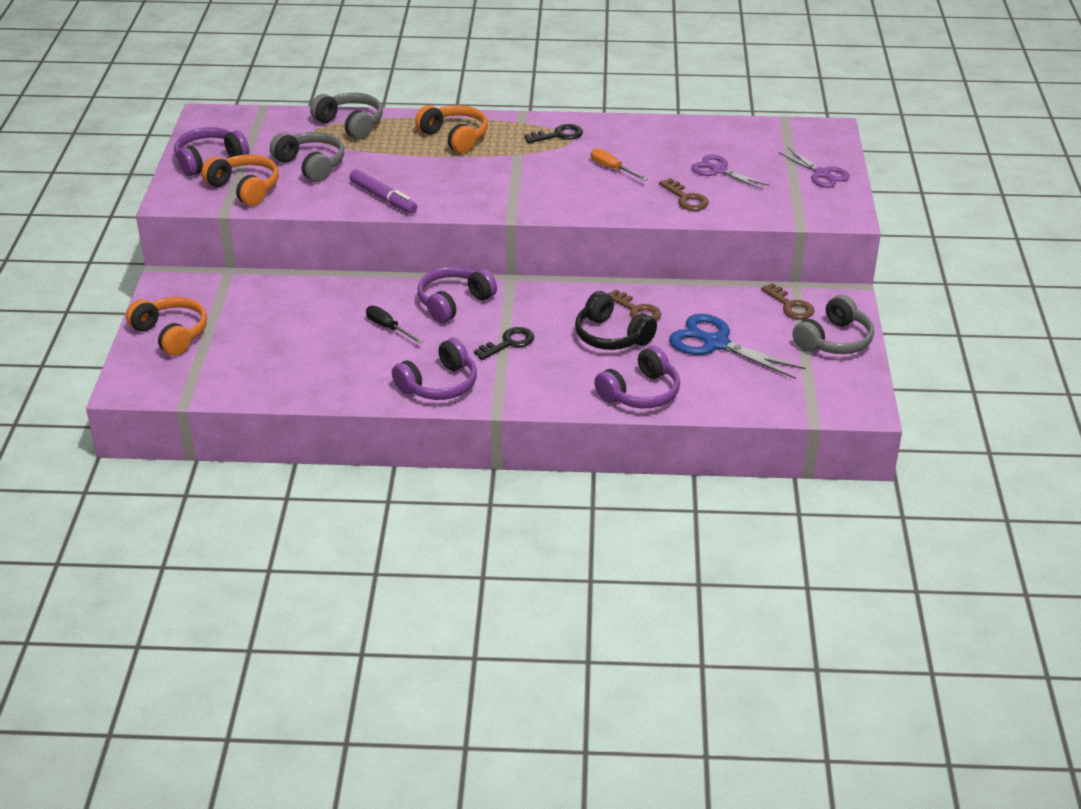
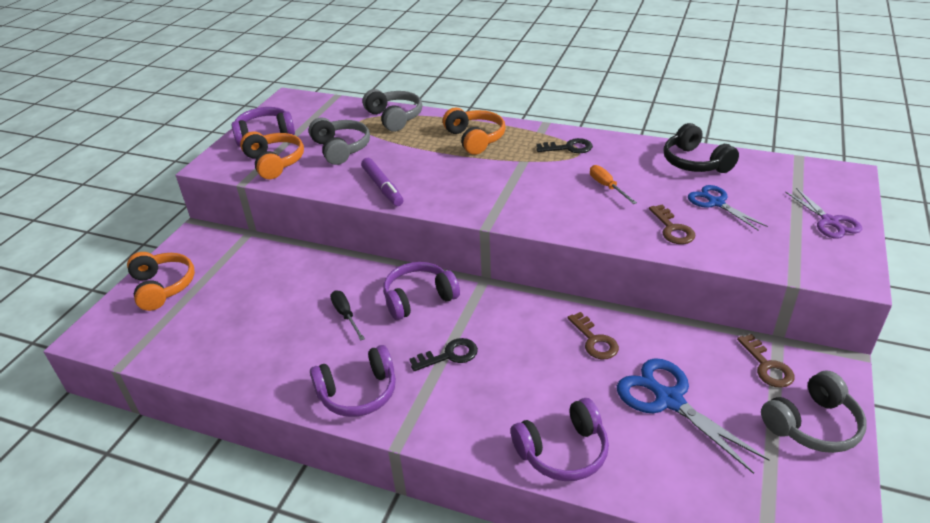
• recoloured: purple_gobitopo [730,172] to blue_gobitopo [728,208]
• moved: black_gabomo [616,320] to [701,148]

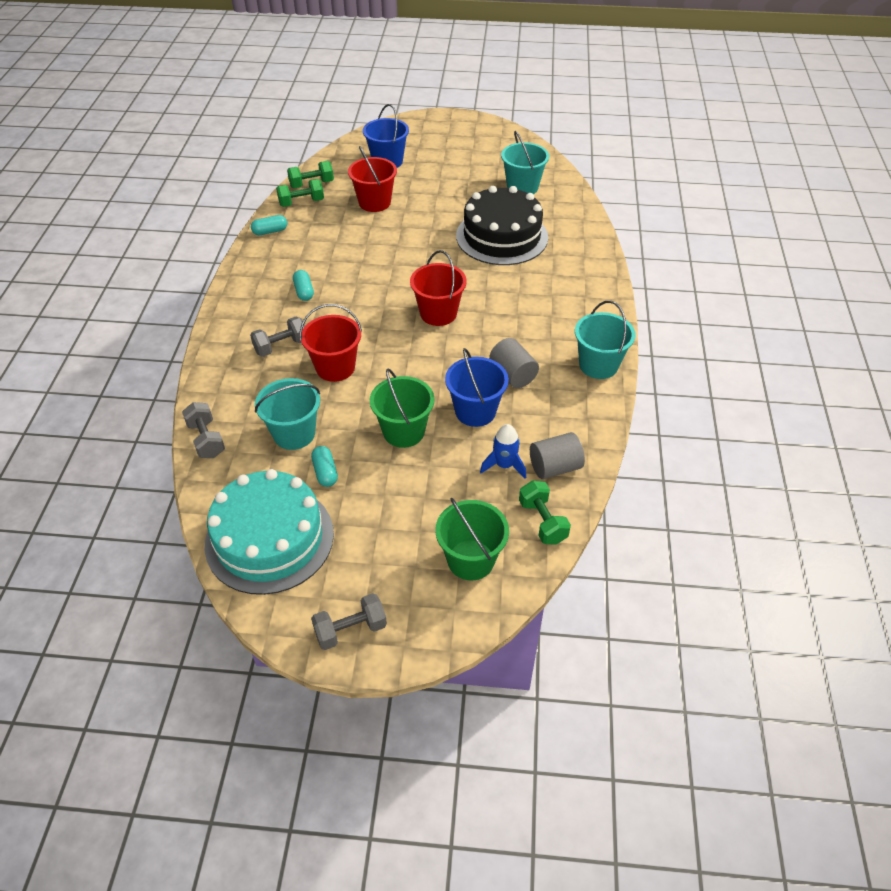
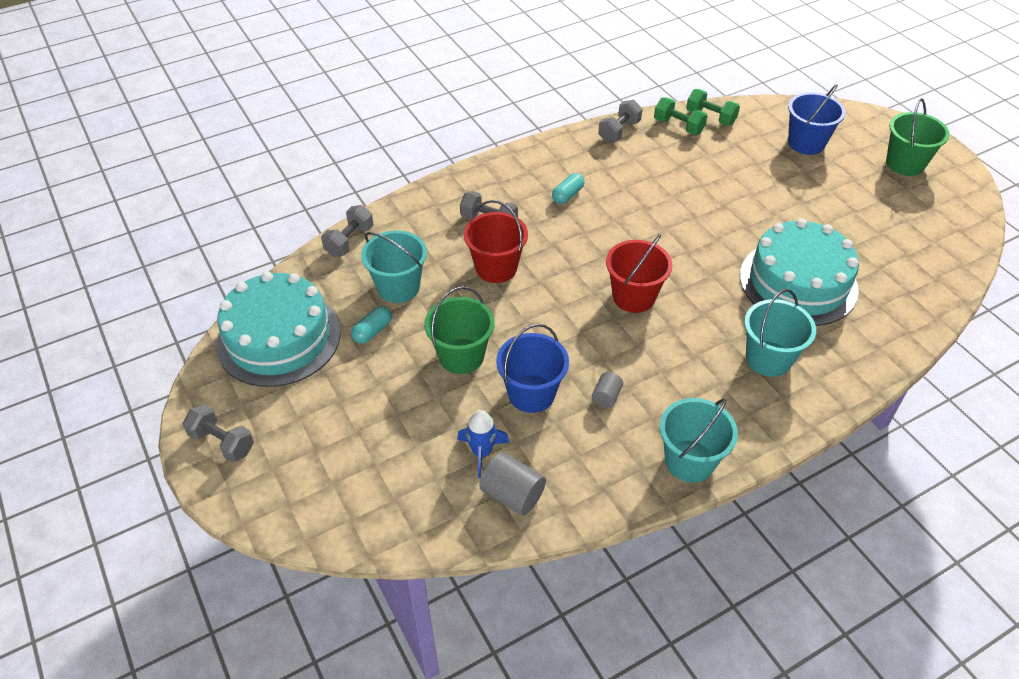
• moved: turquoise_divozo [525,162] to [780,333]
• removed: red_divozo [372,179]
• recoloured: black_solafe [502,225] to turquoise_solafe [799,272]
• replaced: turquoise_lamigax [269,225] to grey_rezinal [620,121]
• resized: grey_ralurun [514,363] = [607,390] x0.59
• removed: green_rezinal [545,513]
• moved: green_divozo [472,539] to [918,137]

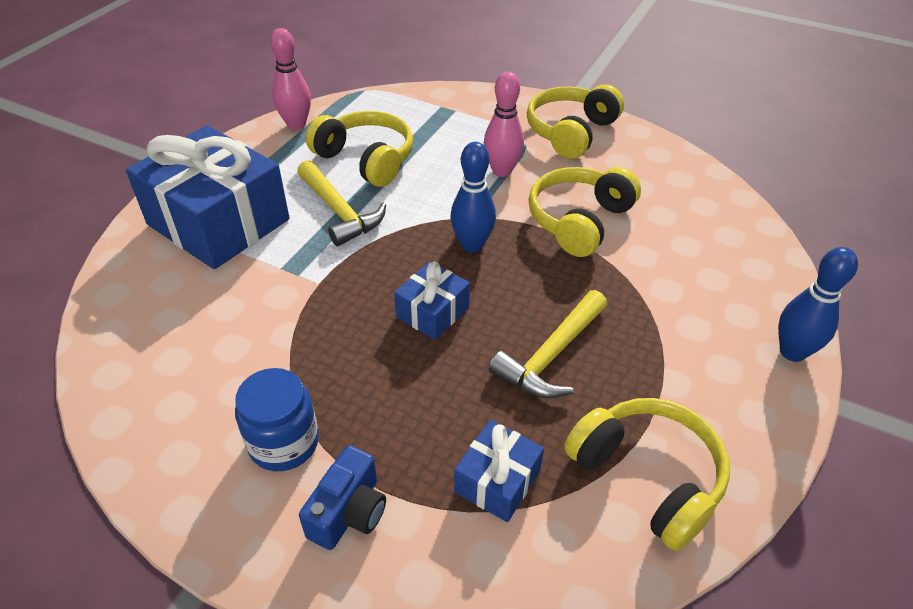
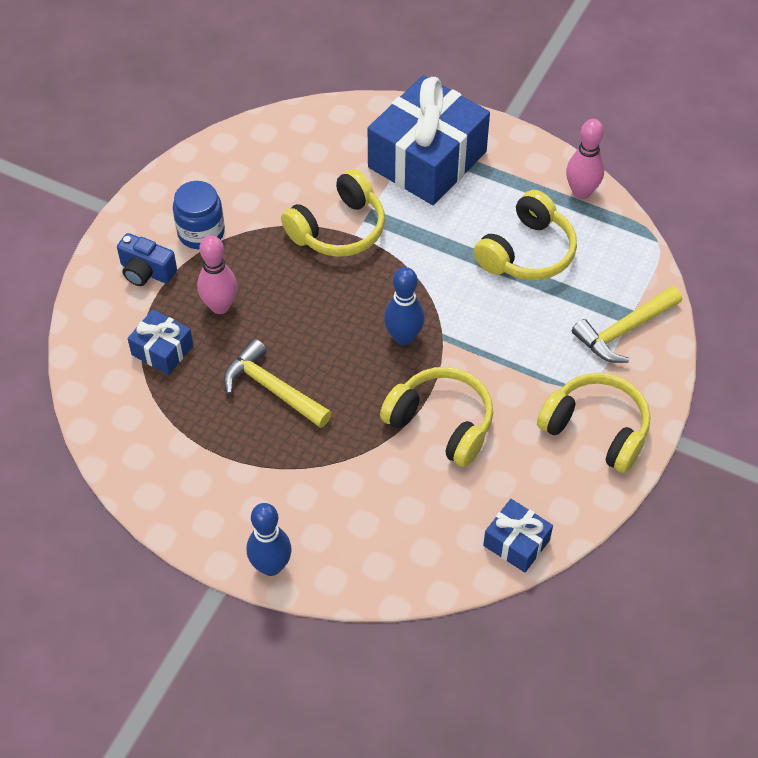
• moved: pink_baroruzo [503,124] to [217,274]
• moved: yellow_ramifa [341,203] to [627,324]
• moved: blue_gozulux [432,300] to [518,536]
• moved: yellow_gabomo [647,474] to [333,213]

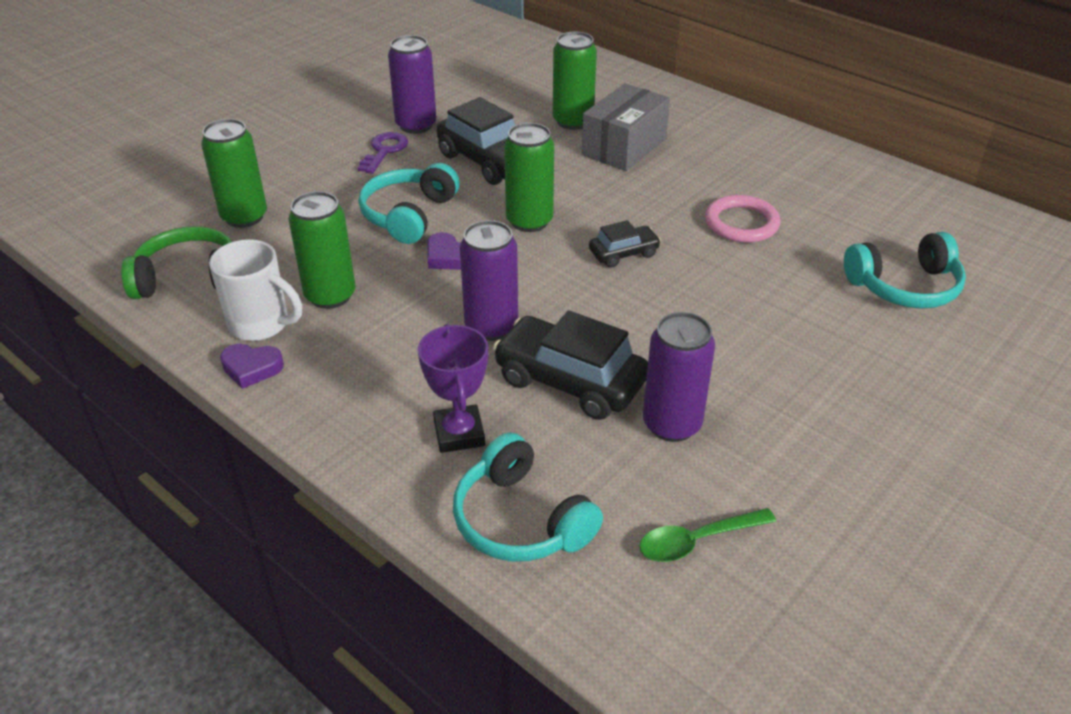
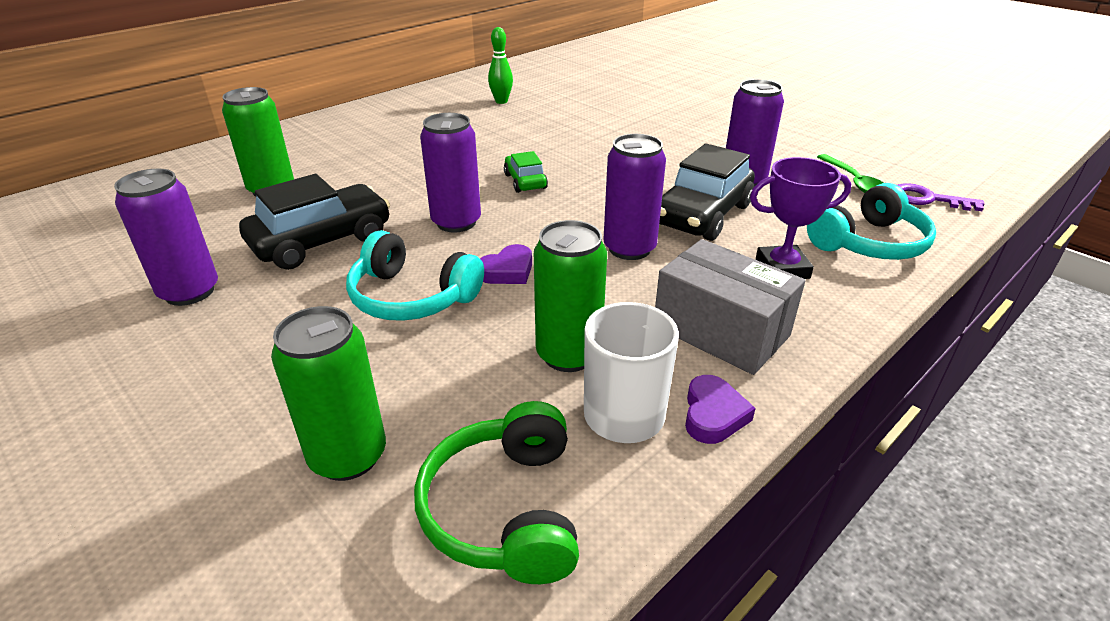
• moved: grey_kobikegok [626,127] to [730,307]
• recoloured: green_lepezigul [529,177] to purple_lepezigul [450,173]
• moved: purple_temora [383,153] to [940,197]
• removed: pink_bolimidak [743,219]
• recoloured: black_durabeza [625,244] to green_durabeza [526,172]
• removed: turquoise_gabomo [905,270]
• added: green_baroruzo [500,65]

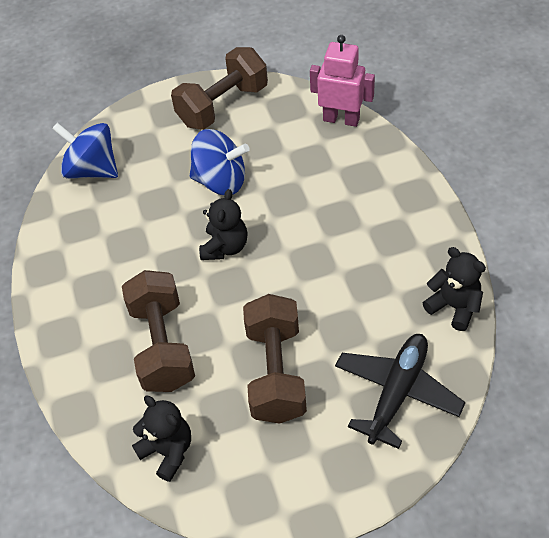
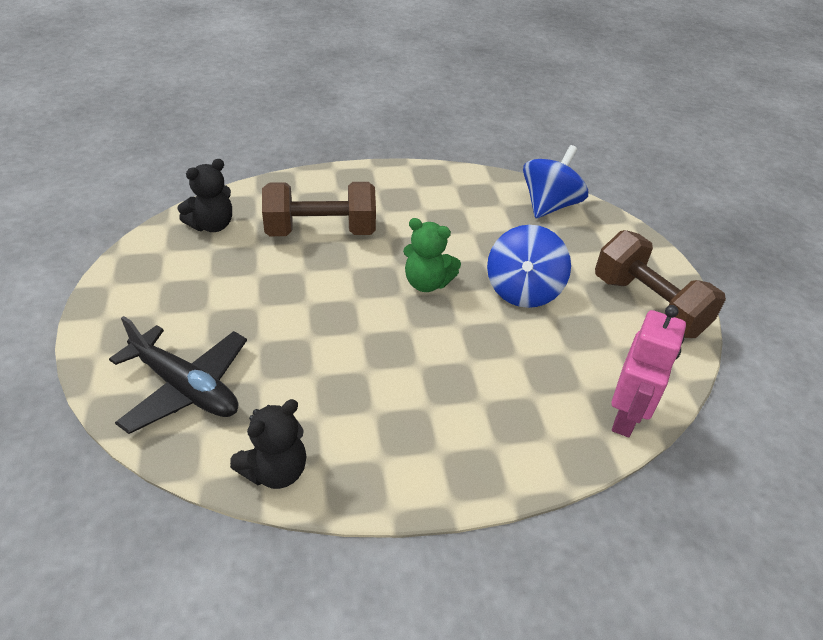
• recoloured: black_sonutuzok [223,224] to green_sonutuzok [432,255]
• removed: brown_rezinal [275,359]

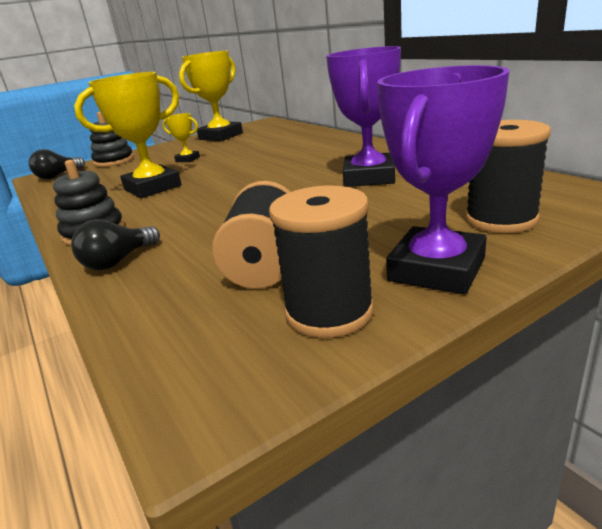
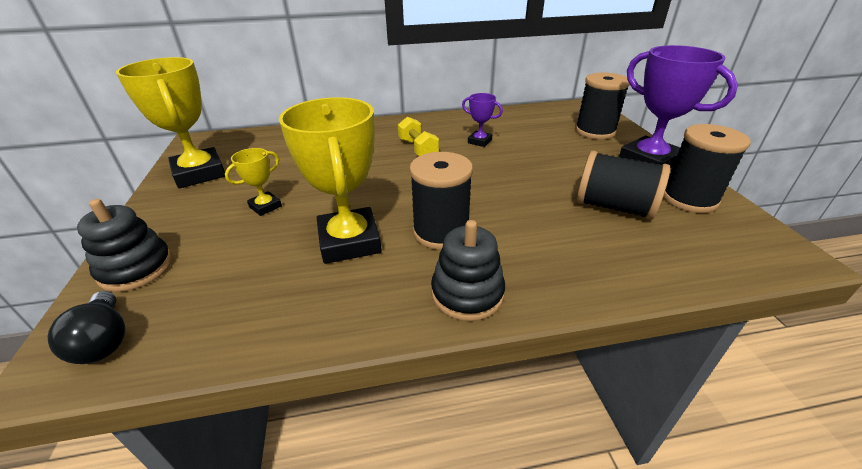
• resized: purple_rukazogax [363,116] = [482,120] x0.48
• removed: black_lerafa [115,244]
• added: yellow_rezinal [418,136]
• added: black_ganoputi [441,201]

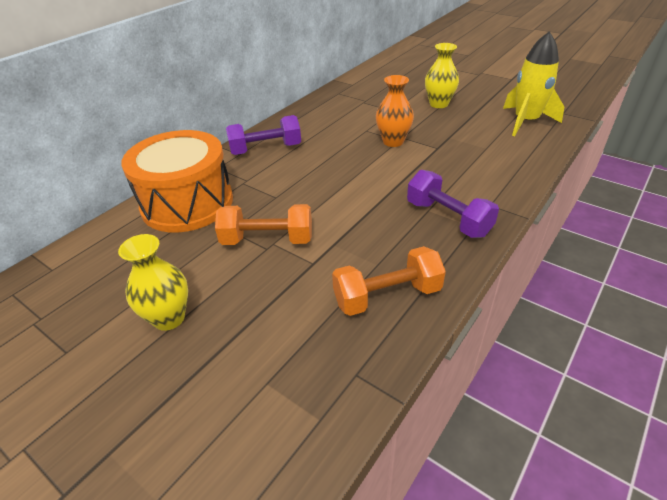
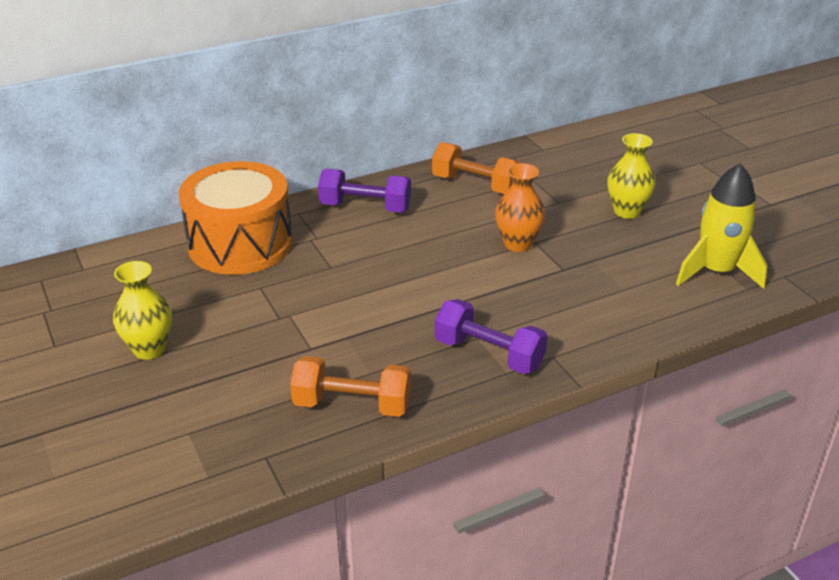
• turned: purple_rezinal [453,204] = [491,336] 45 degrees counterclockwise
• moved: orange_rezinal [263,224] to [476,168]

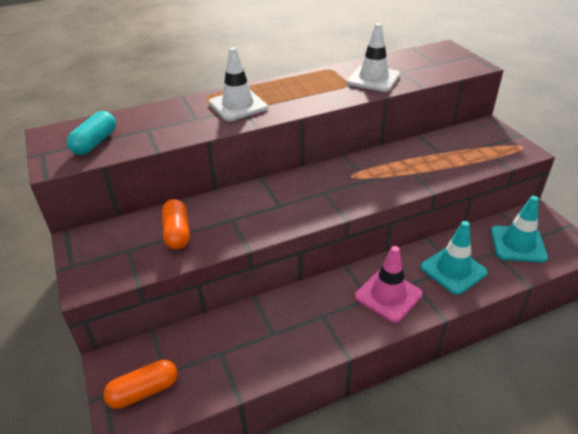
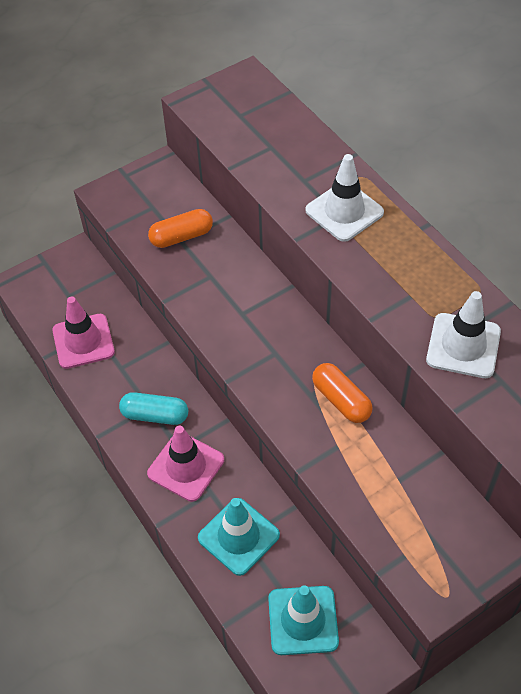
• moved: turquoise_lamigax [91,133] to [153,408]
• moved: orange_lamigax [140,384] to [342,393]
• added: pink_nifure [83,333]

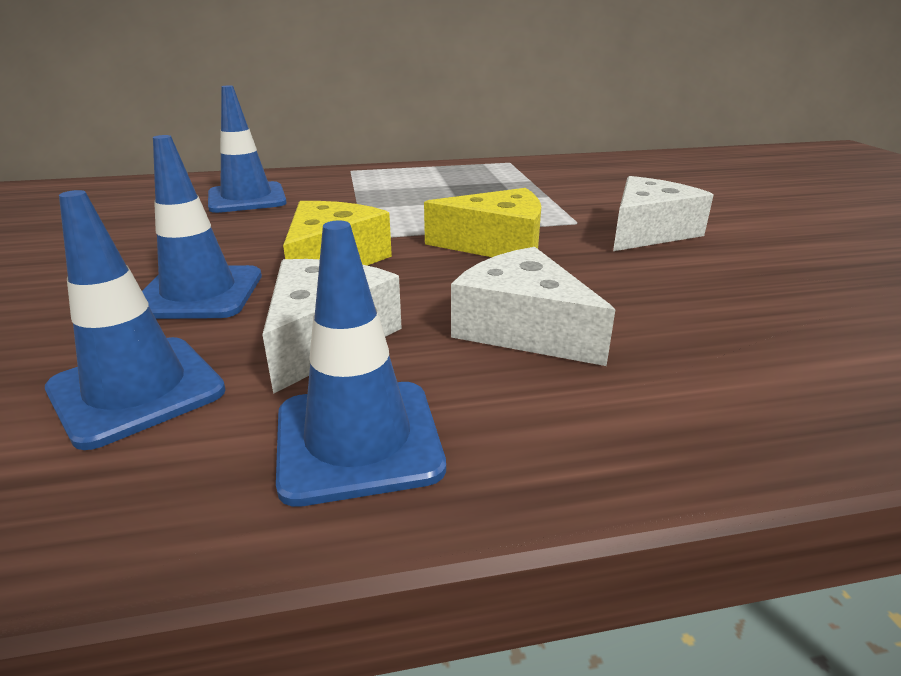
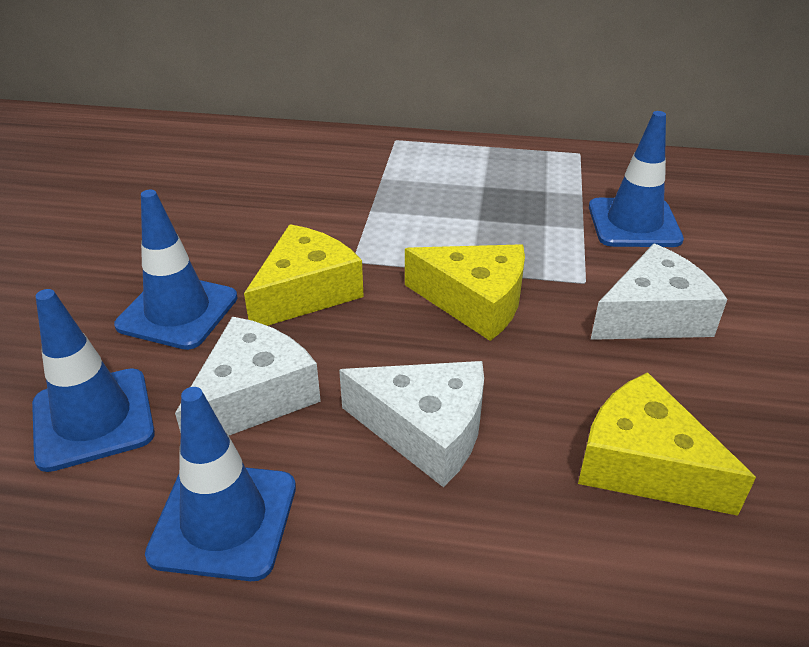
• moved: blue_nifure [247,149] to [636,179]
• turned: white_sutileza [533,306] = [411,424] 135 degrees clockwise
• added: yellow_sutileza [667,444]

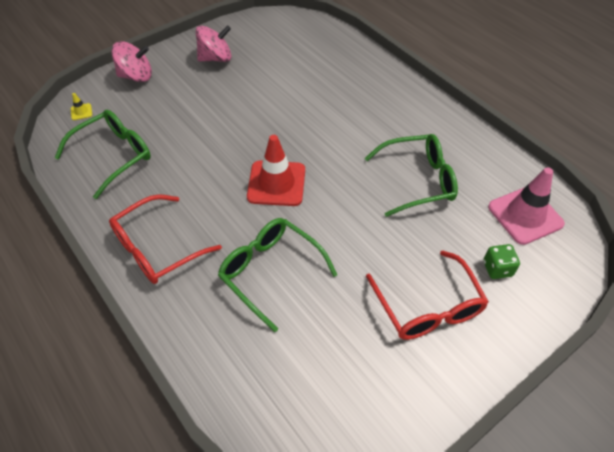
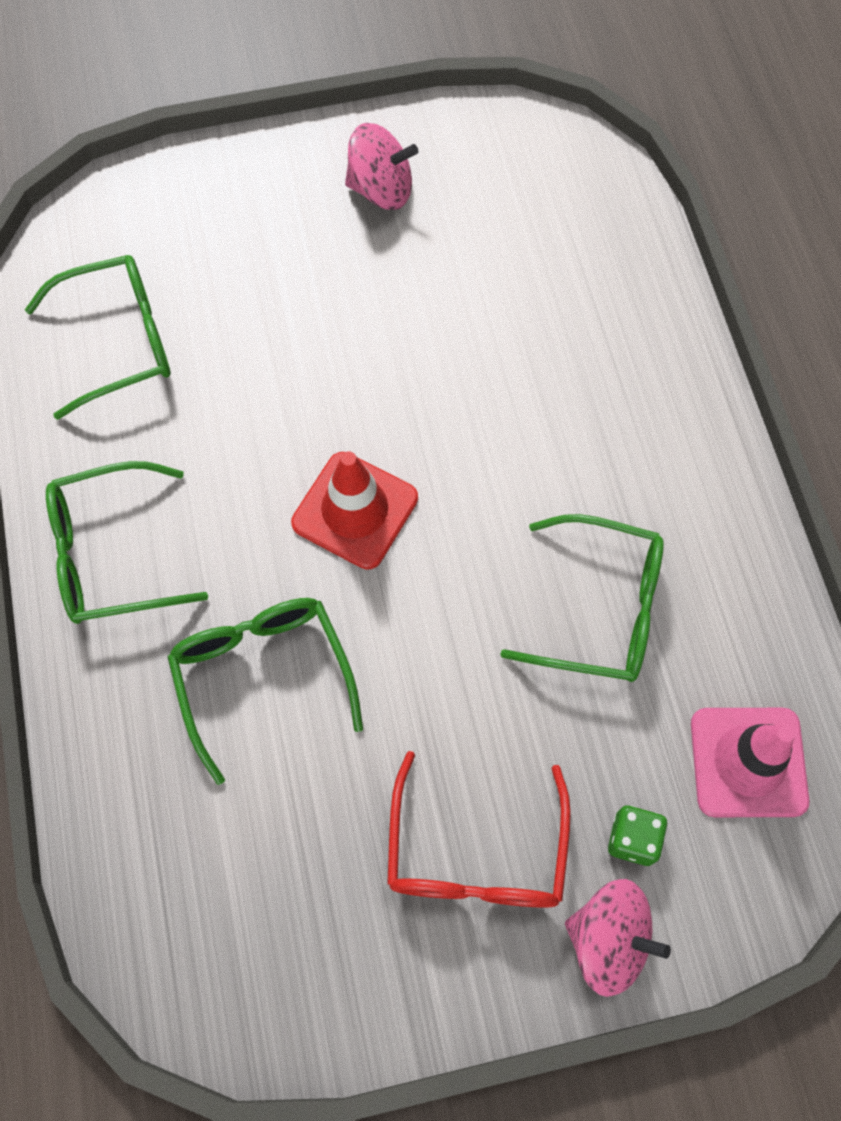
• moved: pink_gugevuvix [131,61] to [618,938]
• removed: yellow_nifure [81,106]
• recoloured: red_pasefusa [165,239] to green_pasefusa [127,542]

